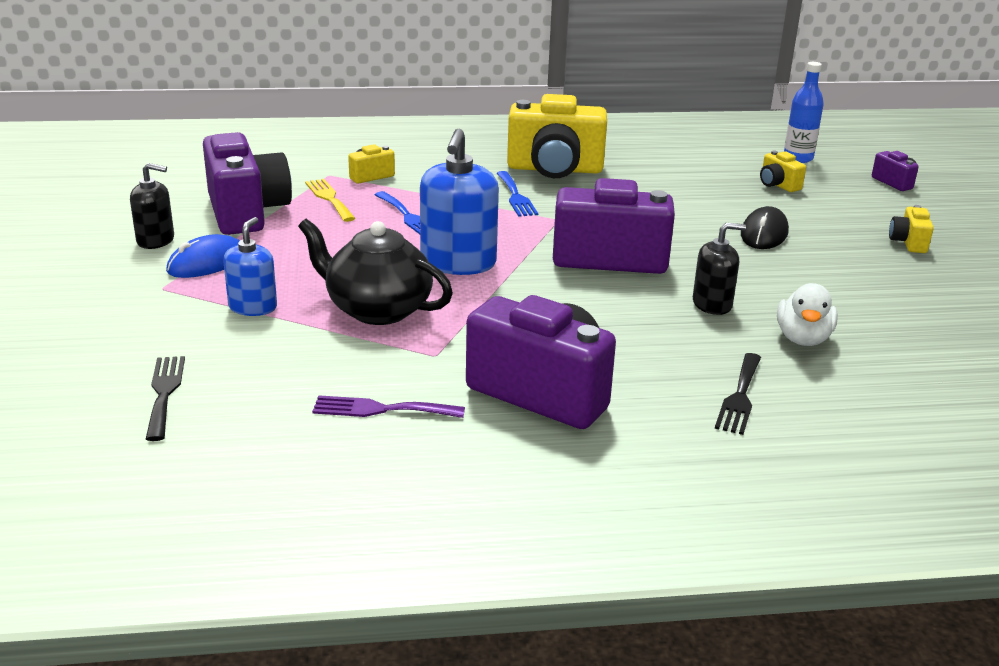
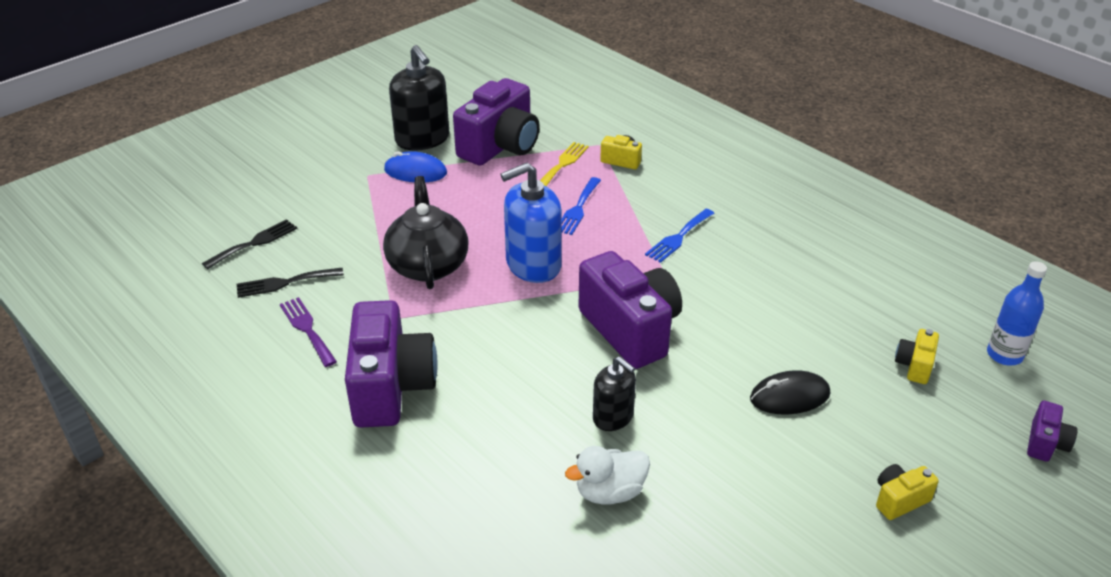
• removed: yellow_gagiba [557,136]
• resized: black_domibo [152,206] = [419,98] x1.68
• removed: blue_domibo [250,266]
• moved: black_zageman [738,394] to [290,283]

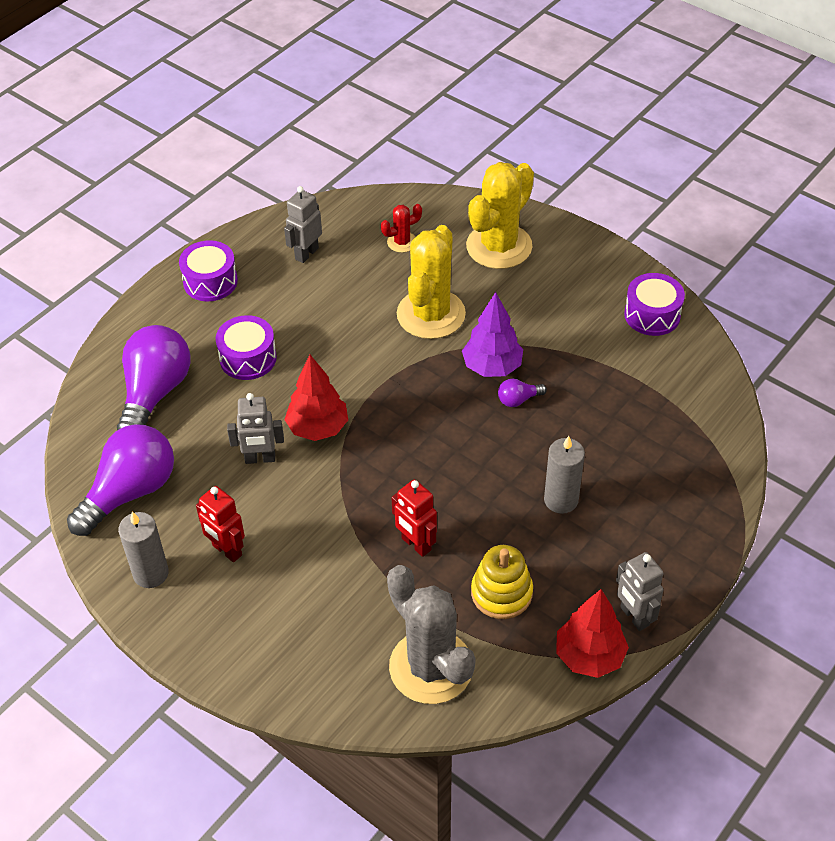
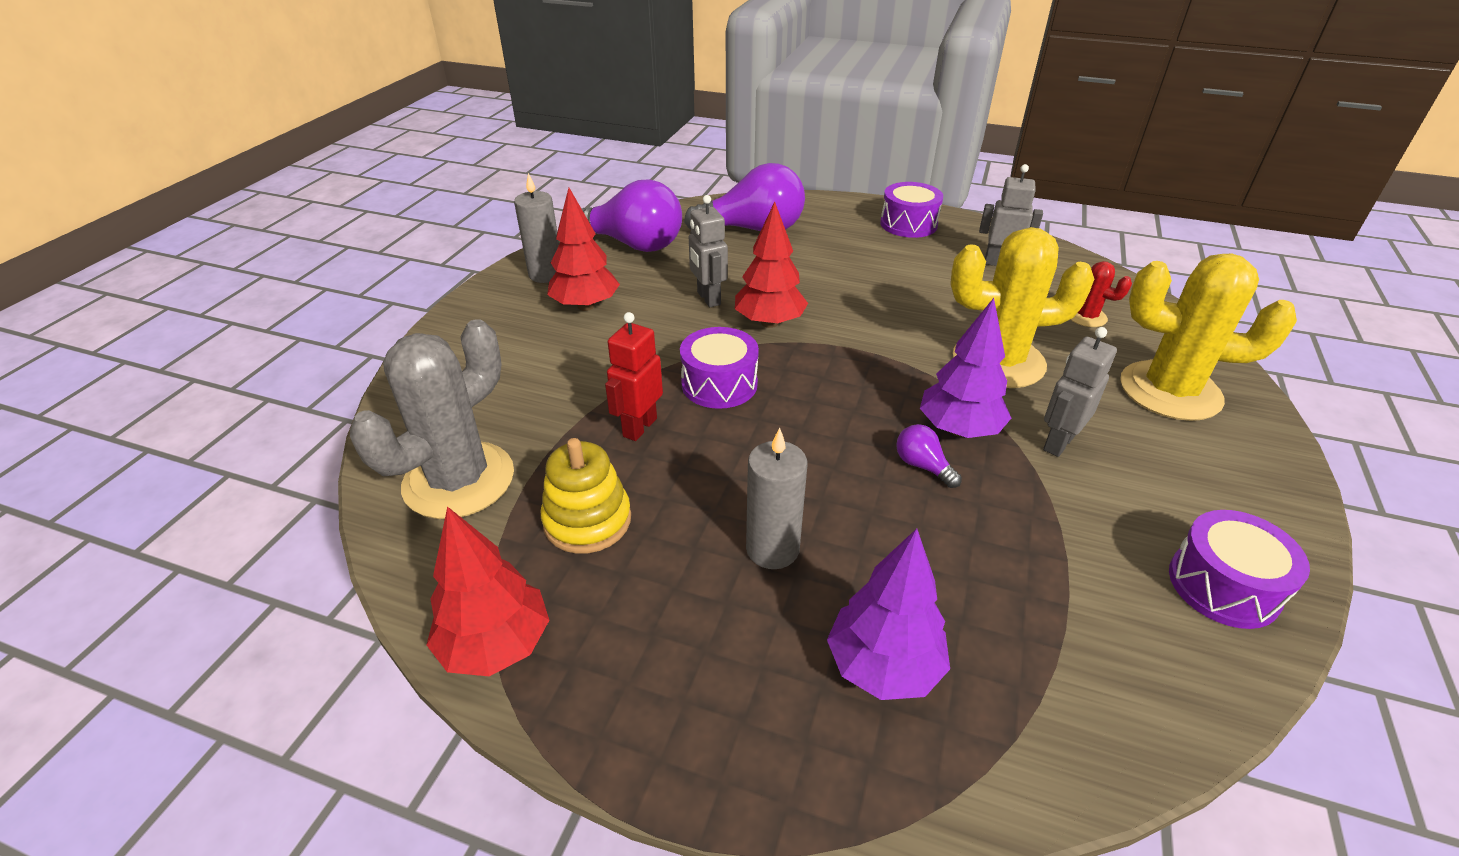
• moved: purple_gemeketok [246,347] to [719,368]
• replaced: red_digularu [220,524] to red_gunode [583,249]
• moved: grey_digularu [640,591] to [1080,392]
• added: purple_gunode [888,614]

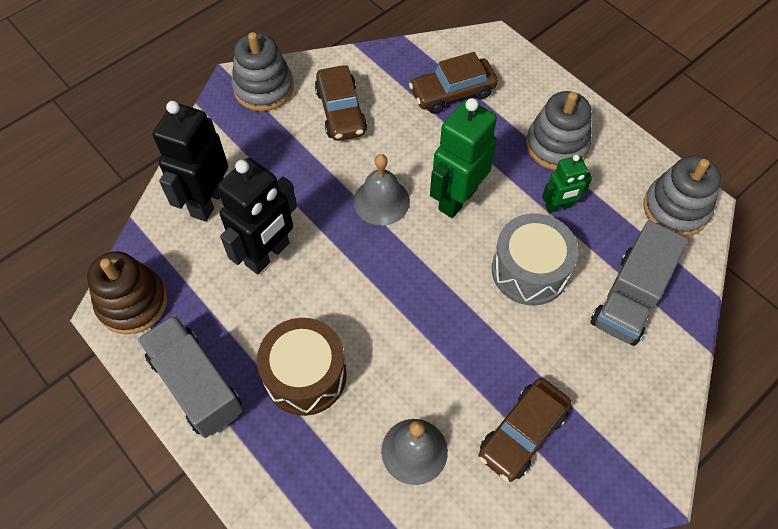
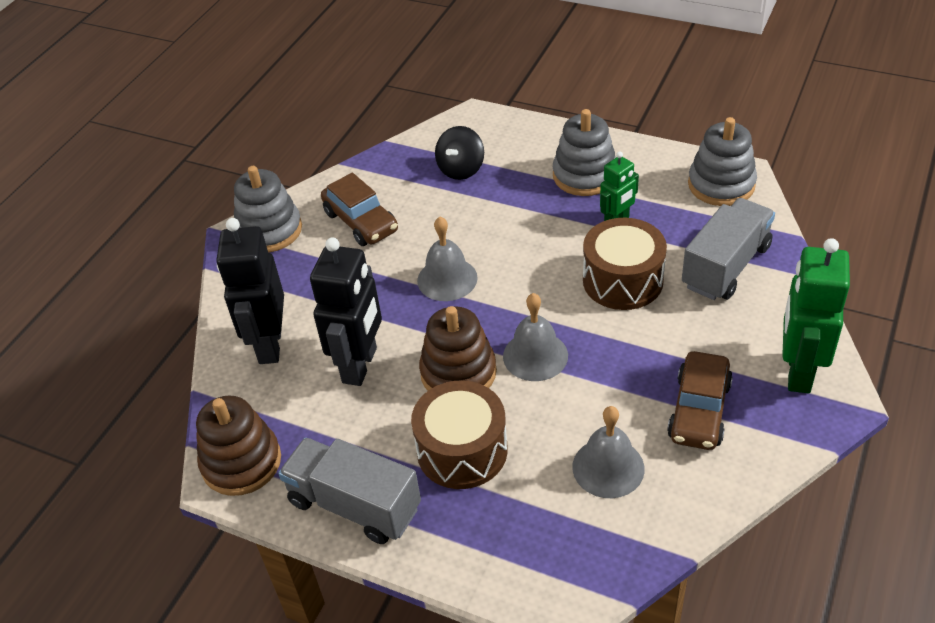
• replaced: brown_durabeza [453,83] to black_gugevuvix [459,153]
• moved: green_digularu [463,158] to [816,315]
• recoloured: grey_gemeketok [535,259] to brown_gemeketok [625,264]
• turned: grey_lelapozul [639,283] = [728,249] 150 degrees counterclockwise
• added: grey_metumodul [535,337]
• added: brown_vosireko [458,348]

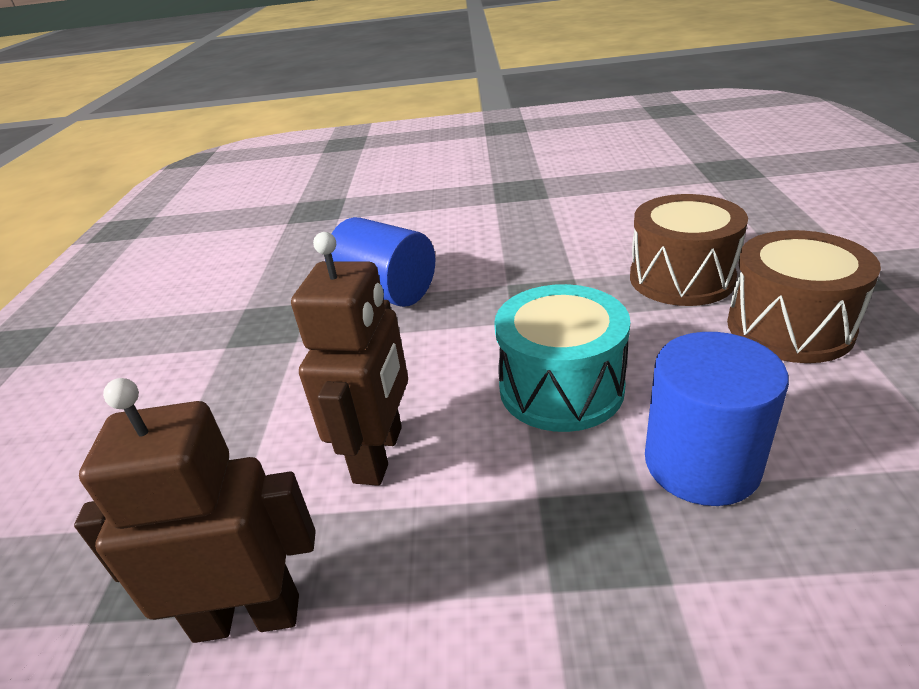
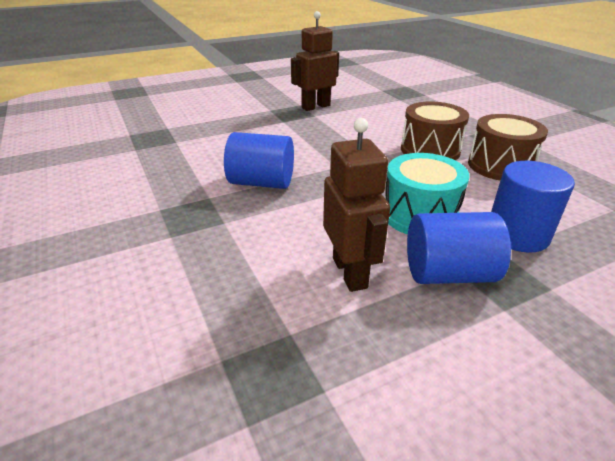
• moved: brown_digularu [195,510] to [315,61]
• added: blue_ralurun [459,248]

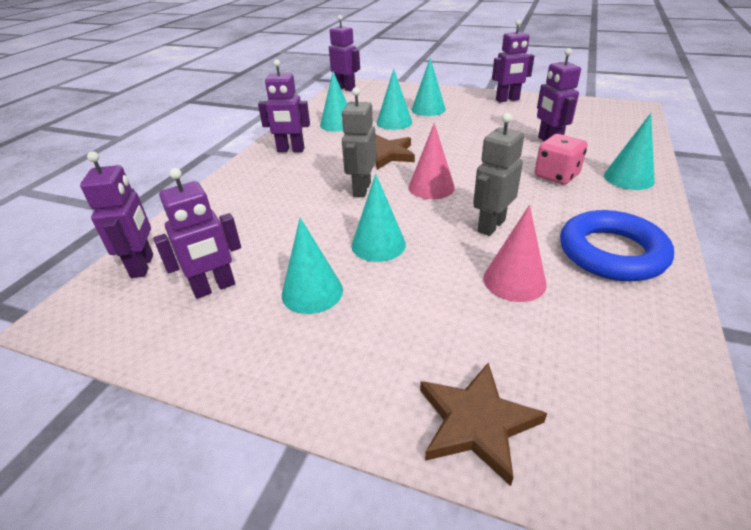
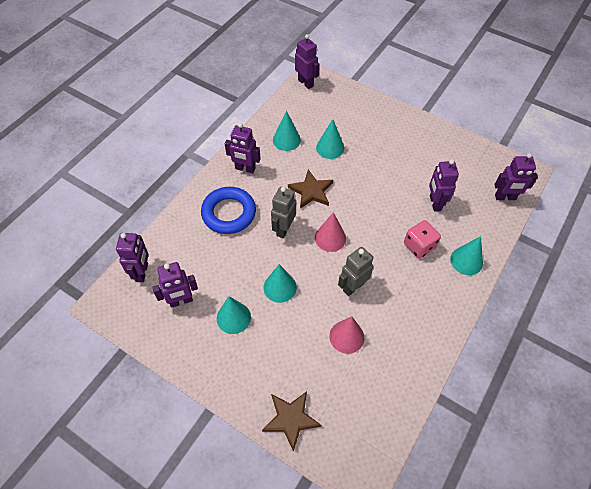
• moved: purple_digularu [513,60] to [516,176]
• removed: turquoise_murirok [428,87]
• moved: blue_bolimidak [617,245] to [228,210]

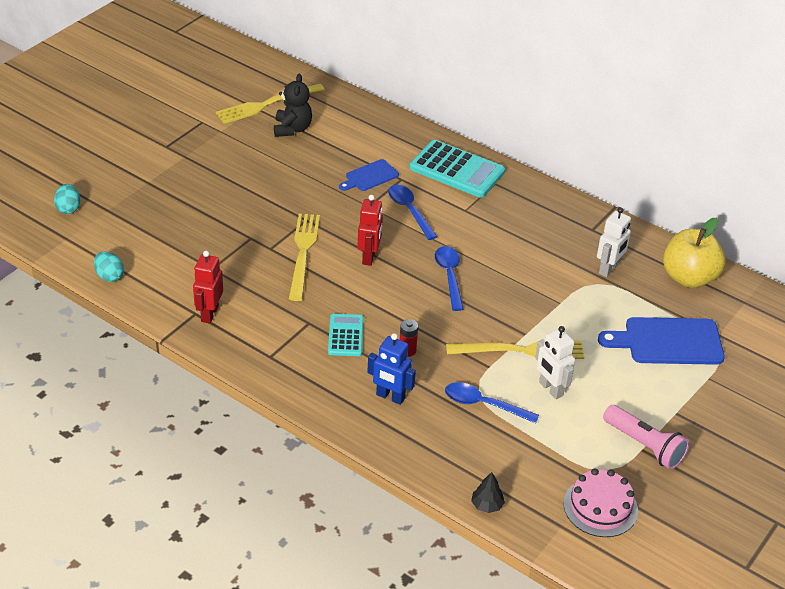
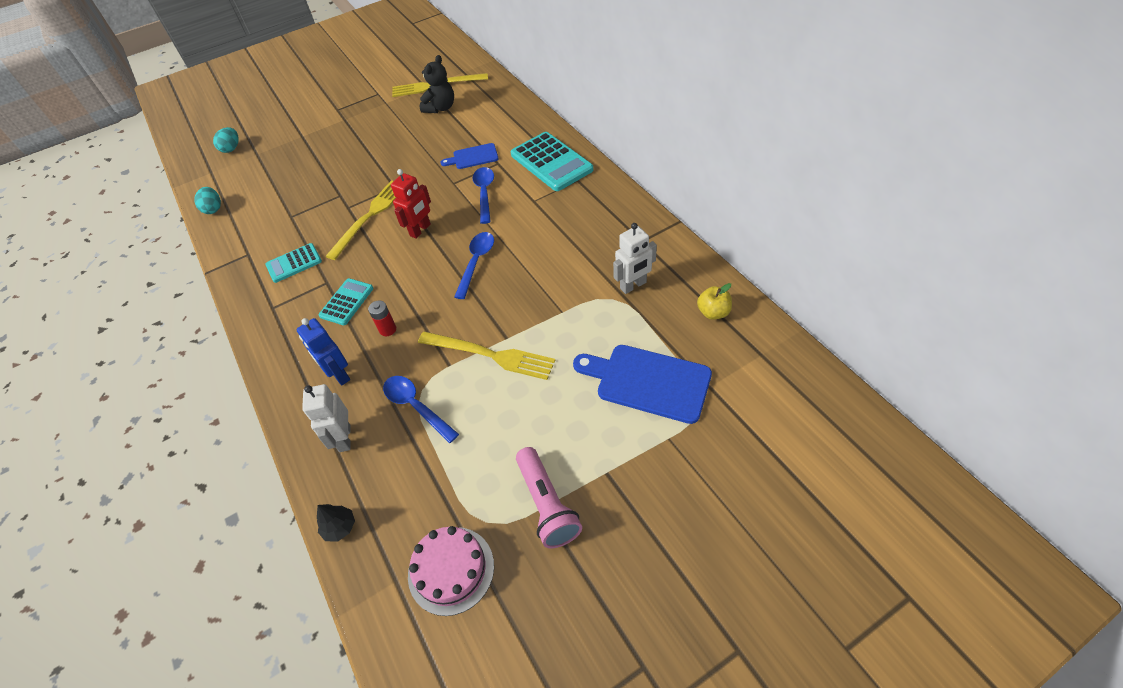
• resized: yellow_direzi [694,253] = [714,301] x0.51
• removed: red_digularu [208,287]
• moved: white_digularu [555,362] to [326,418]
• added: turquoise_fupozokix [293,263]

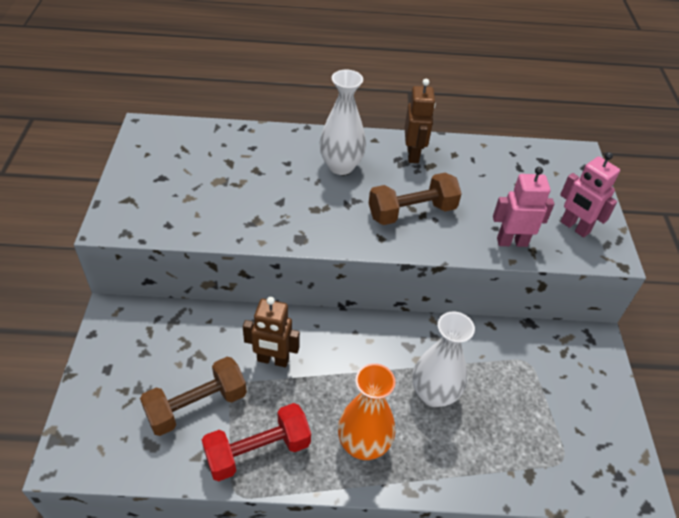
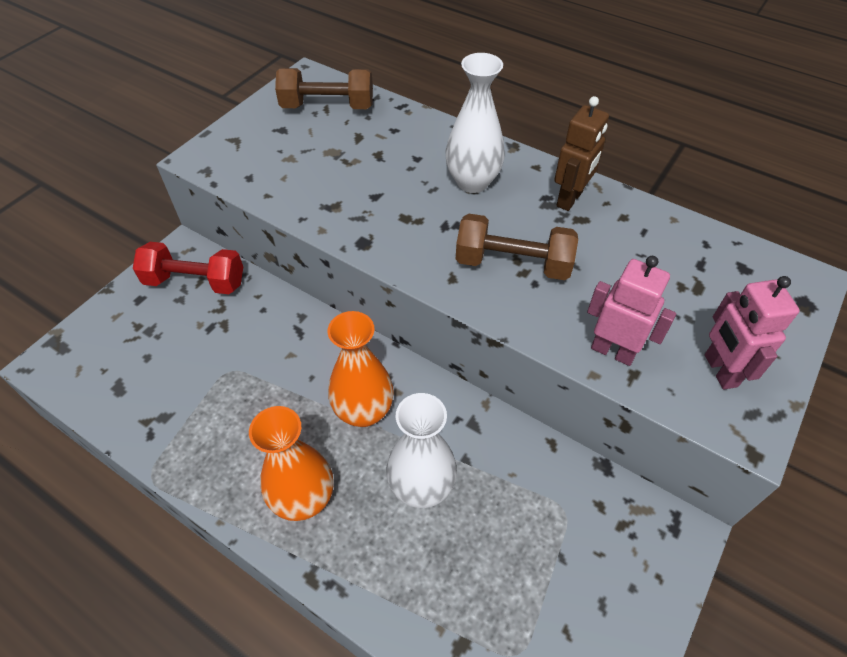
• removed: brown_digularu [271,332]
• moved: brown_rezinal [193,396] to [324,88]
• moved: red_rezinal [256,442] to [188,268]
• added: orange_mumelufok [361,369]

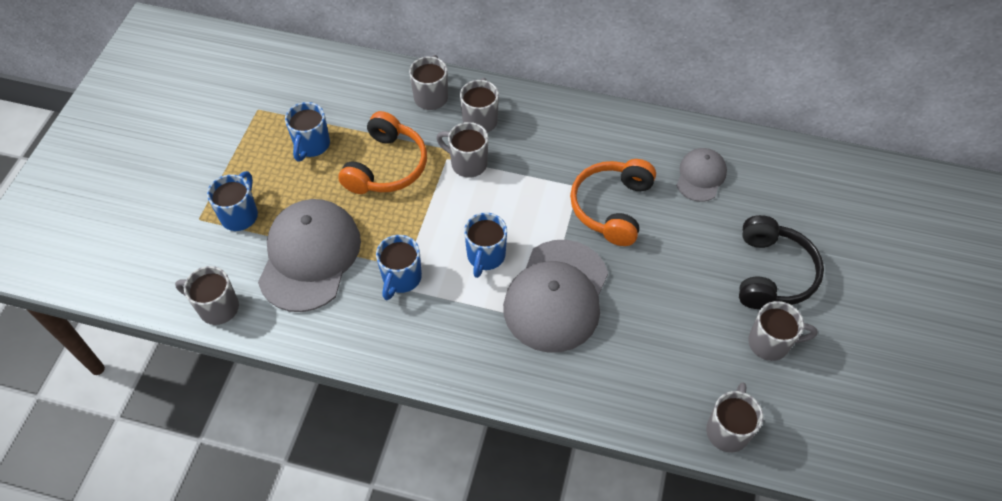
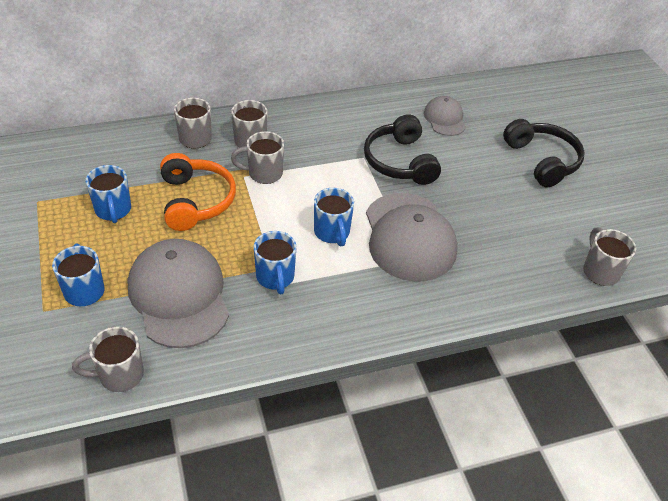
• recoloured: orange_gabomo [613,202] to black_gabomo [402,150]
• removed: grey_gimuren [782,331]

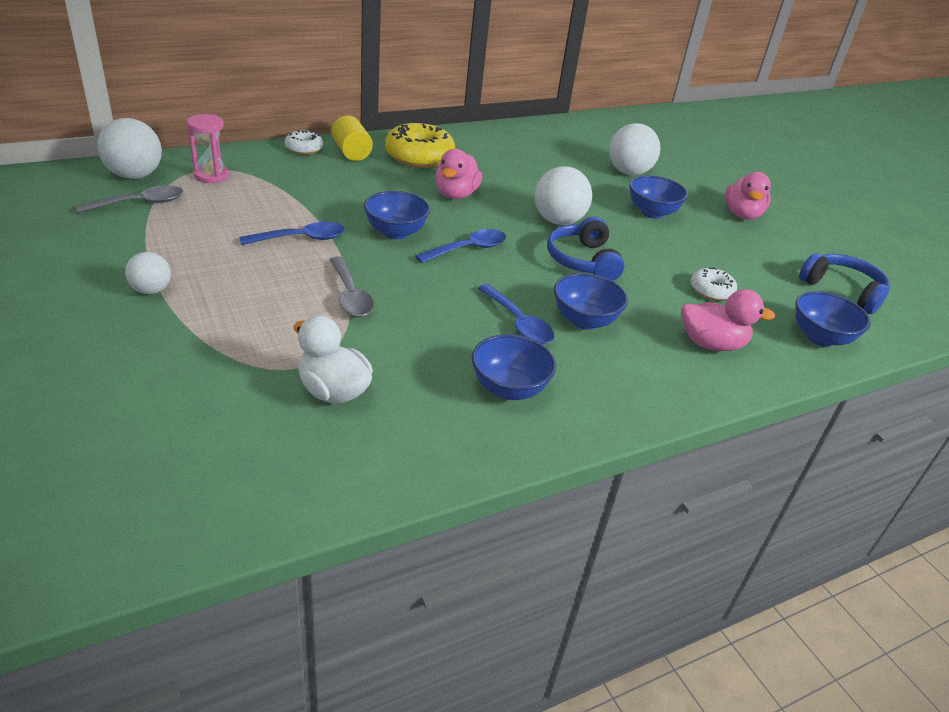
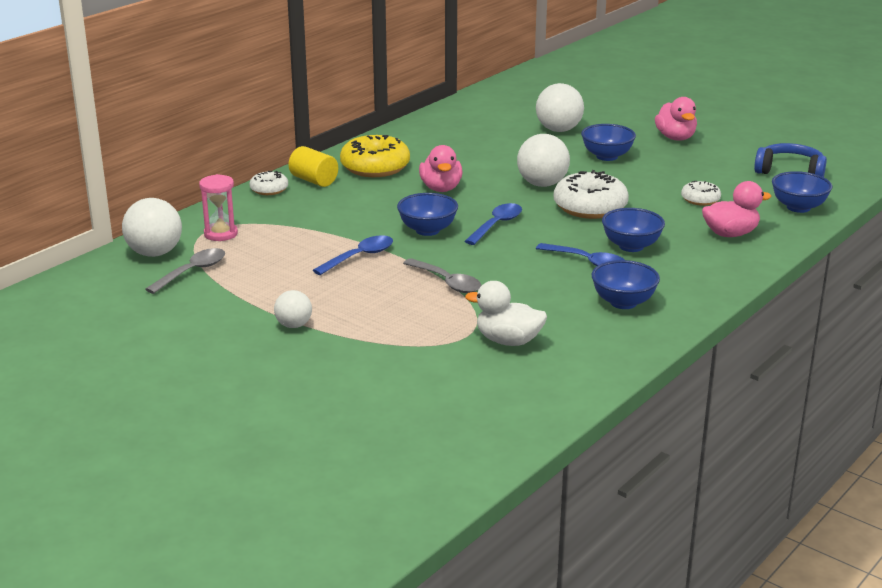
• replaced: blue_gabomo [586,249] to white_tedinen [591,194]

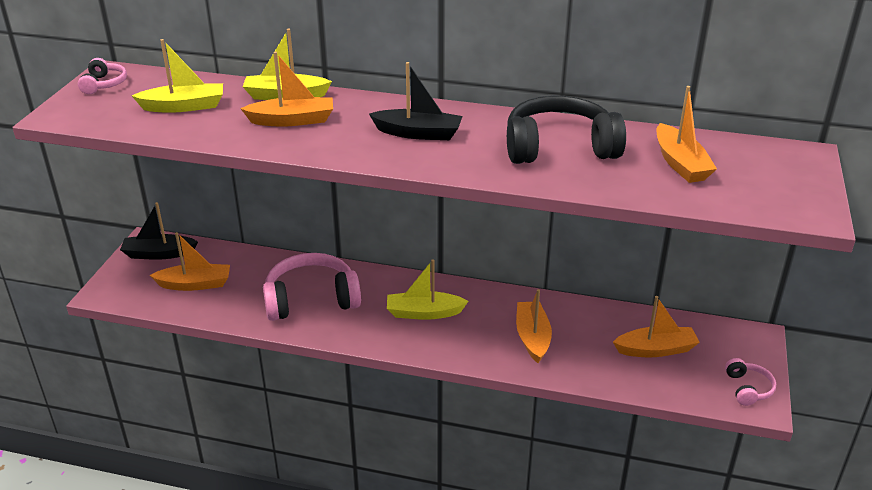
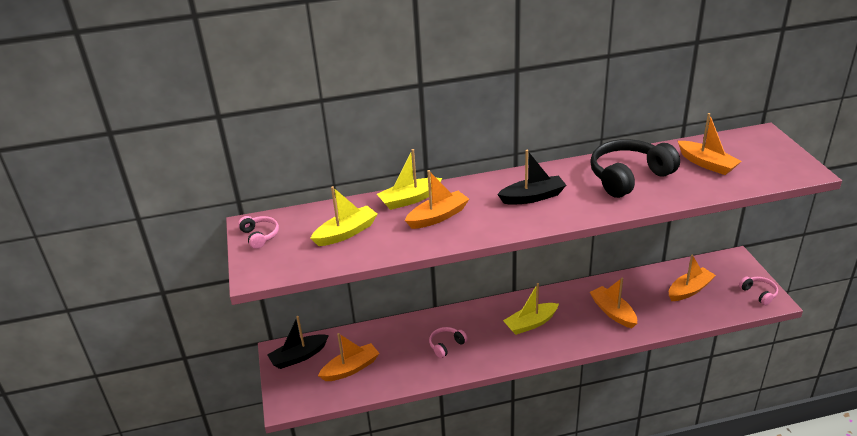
• resized: pink_gabomo [312,287] = [448,342] x0.48

